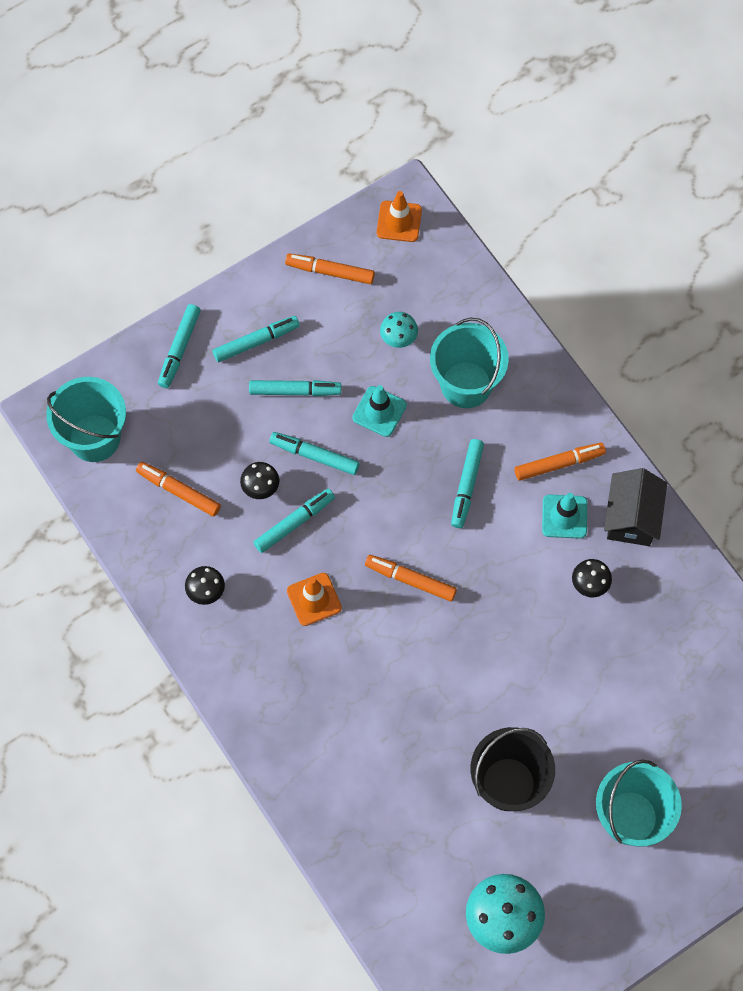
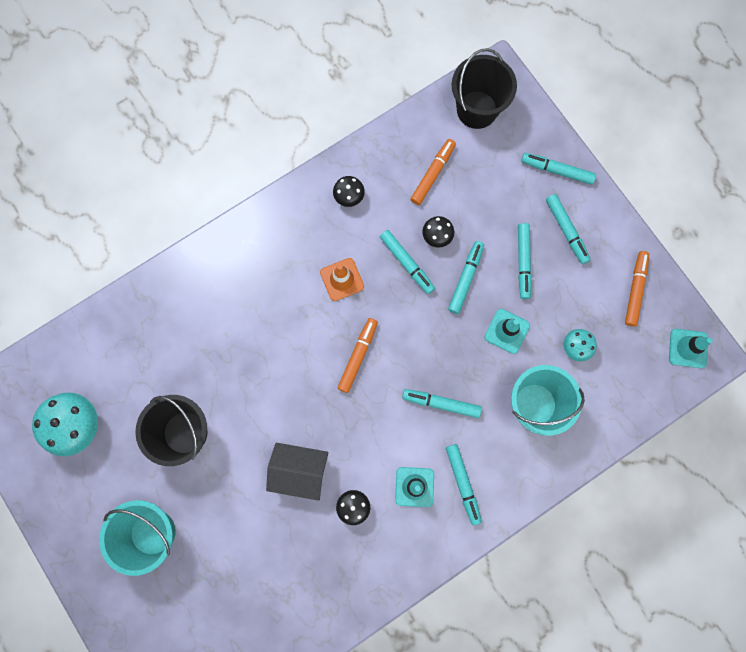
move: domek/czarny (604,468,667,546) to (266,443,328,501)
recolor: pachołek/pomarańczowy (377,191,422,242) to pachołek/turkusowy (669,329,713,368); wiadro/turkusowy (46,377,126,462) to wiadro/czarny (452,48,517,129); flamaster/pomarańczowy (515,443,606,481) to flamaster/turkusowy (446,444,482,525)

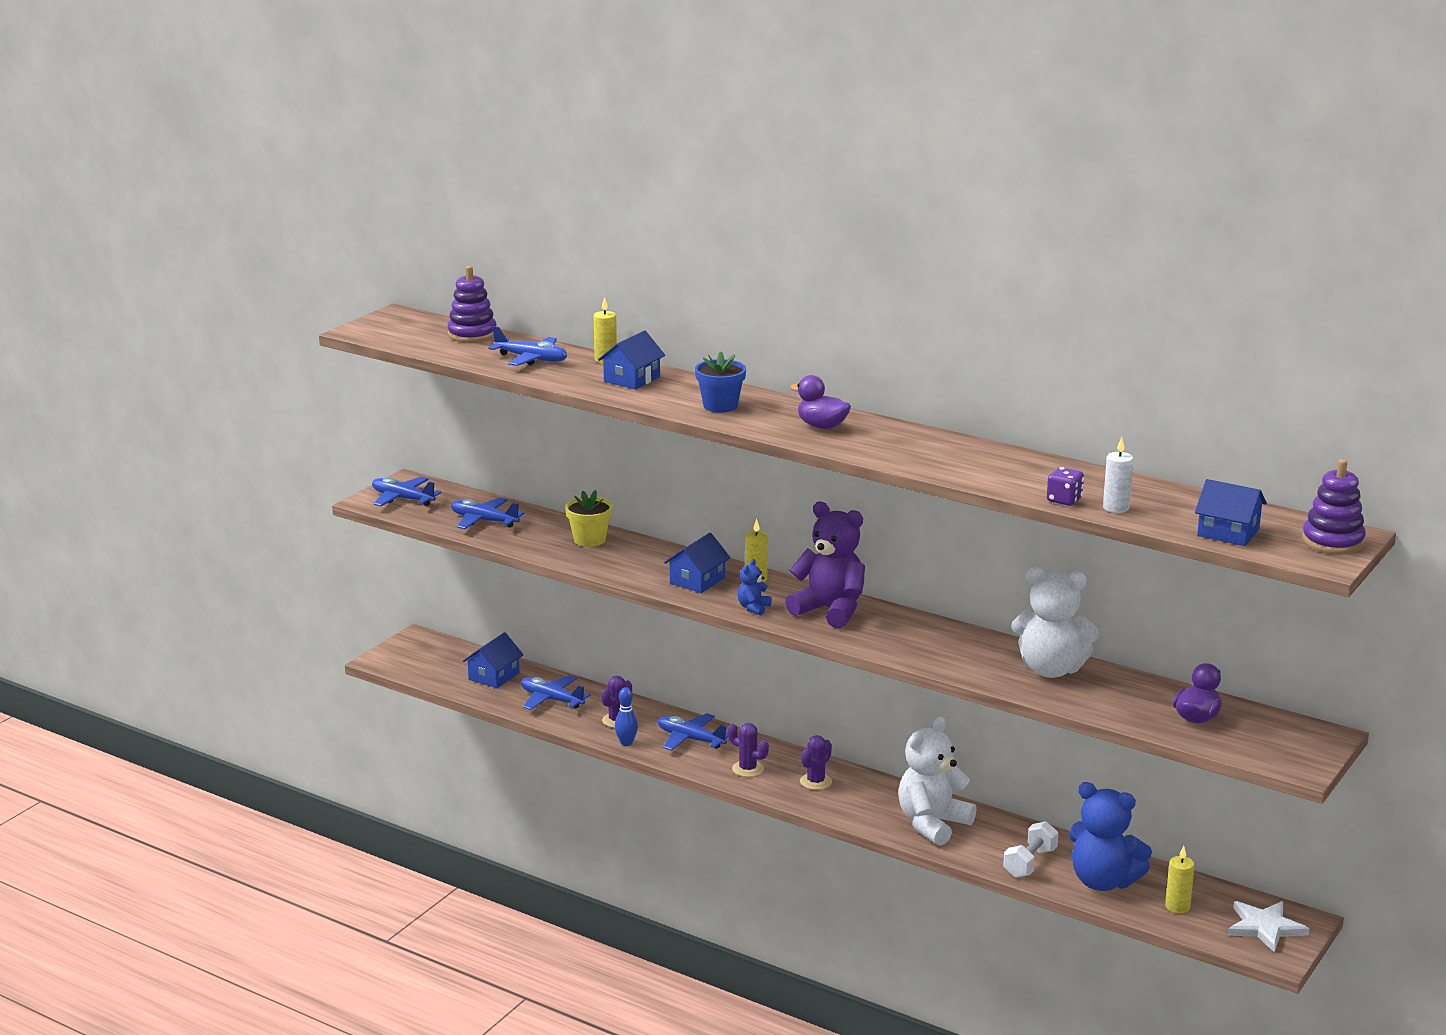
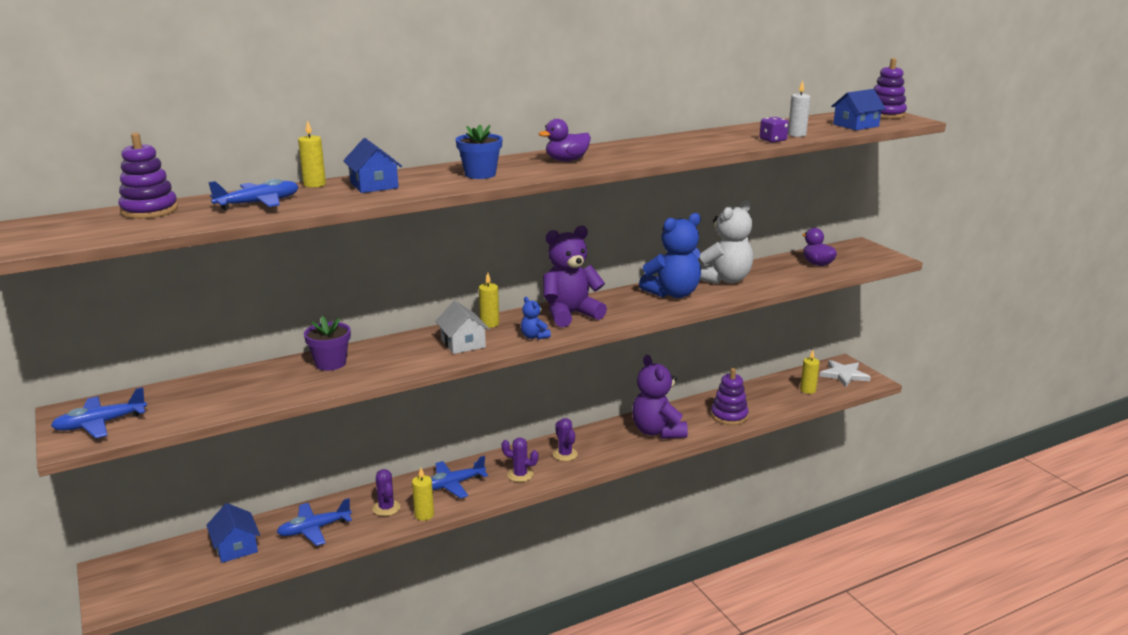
delete: samolot/niebieski (451,497,524,529)
move: miś/niebieski (1069,782,1152,891) to (639,213,701,298)
replace: kręgiel/niebieski (615,687,638,746) to świeca/żółty (412,468,434,521); hantel/biały (1003,821,1059,878) to zabawka nakładanka/fioletowy (711,368,749,425)
recolor: doniczka/żółty (565,490,613,547) to doniczka/fioletowy (304,316,351,371); domek/niebieski (664,533,731,593) to domek/biały (435,301,490,354); miś/biały (898,717,977,846) to miś/fioletowy (632,355,688,439)
rotate: kaktus/fioletowy (728,723,769,777) = (502,438,538,482) 45 degrees clockwise

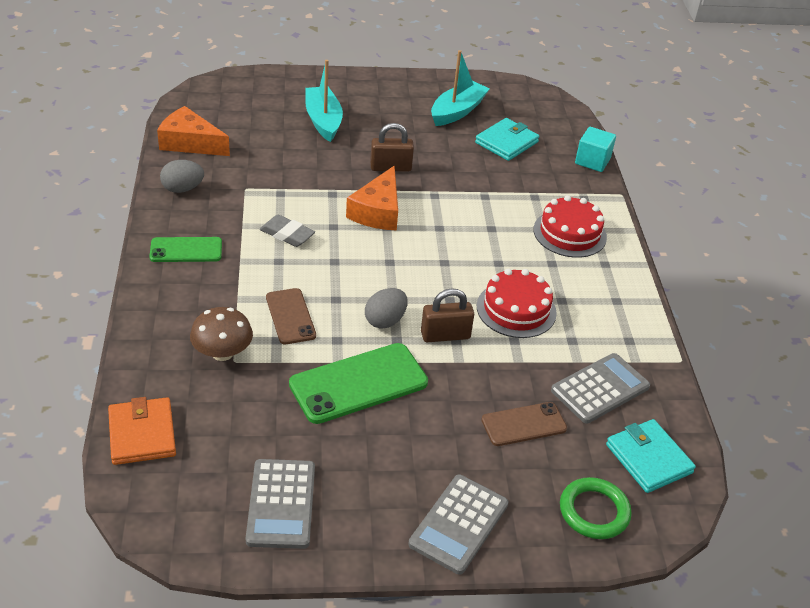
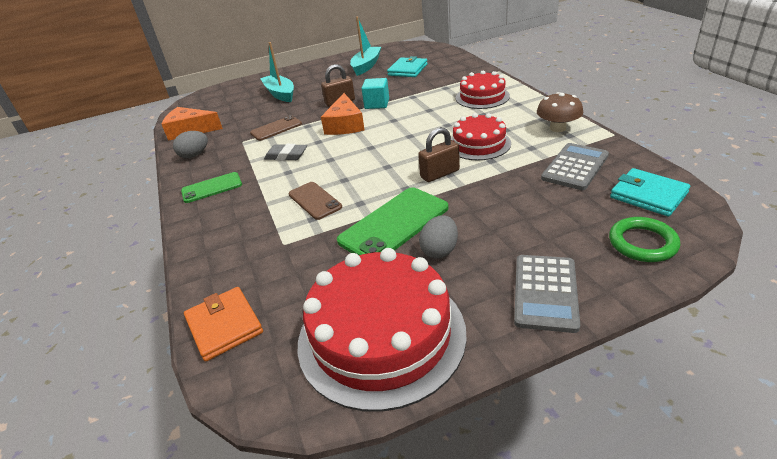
move: sześcian/turkusowy (575,127,616,172) to (362,78,389,109); jajko/szary (365,288,408,329) to (419,215,458,258); grzyb/brązowy (190,307,253,361) to (537,92,584,132); telefon/brązowy (481,402,567,446) to (250,115,302,141)
replace: kalkulator/szary (246,459,315,549) to tort/czerwony (298,248,467,412)

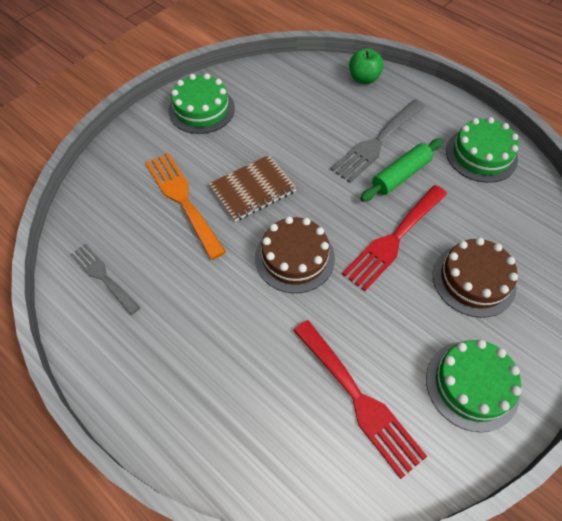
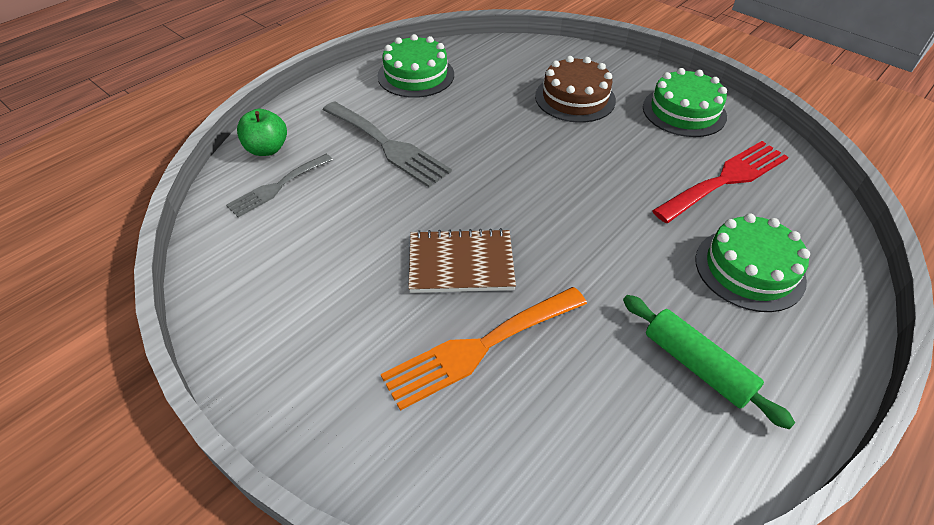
delete: widelec/czerwony (342,185,447,291); tort/brązowy (255,216,335,293)
move: tort/zielony (168,73,235,134) to (695,214,810,312); wałek do ciasta/zielony (360,138,443,202) to (623,295,795,429); widelec/szary (70,244,140,315) to (226,154,333,217)
rotate: zeszyt/brązowy (209,155,297,222) = (408,228,516,293) 60 degrees counterclockwise

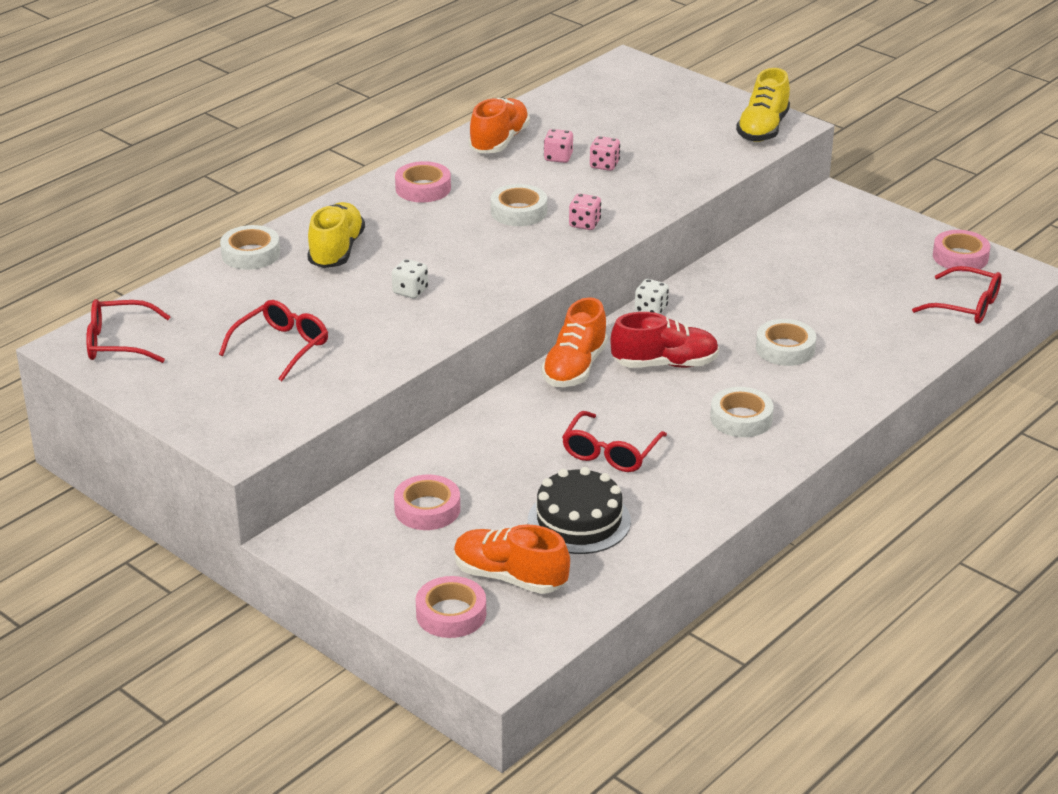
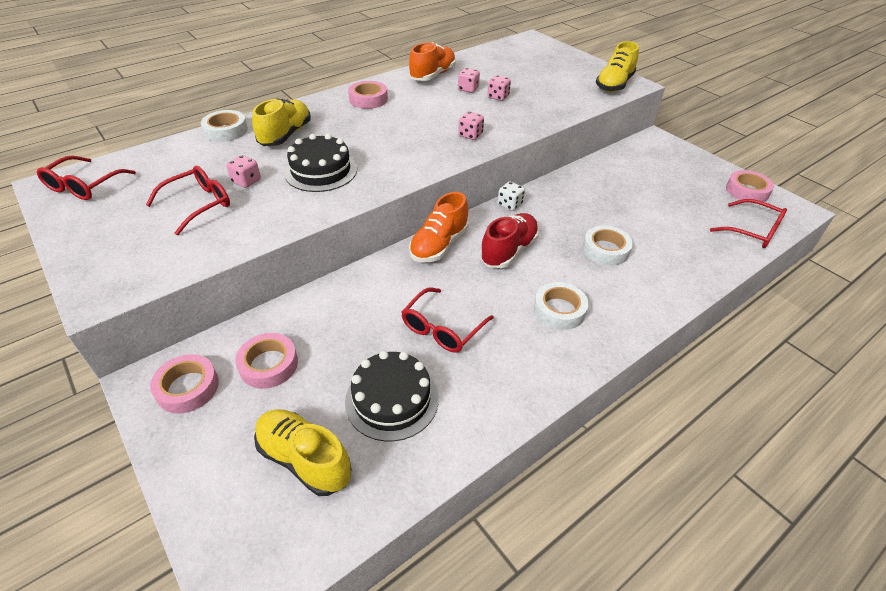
delete: taśma klejąca/biały (491,184,547,226)
insert: kostka do gry/różowy (227,155,261,188)
move: taśma klejąca/różowy (416,576,486,638) to (150,354,219,414)
replace: kostka do gry/biały (392,259,428,298) to tort/czarny (284,134,357,192)
recolor: but/pomarańczowy (454,524,570,594) to but/żółty (254,409,352,496)
rotate: okulary/czerwony (86,299,171,363) = (37,156,136,200) 75 degrees counterclockwise; but/czerwony (610,312,719,368) = (480,213,539,268) 60 degrees counterclockwise

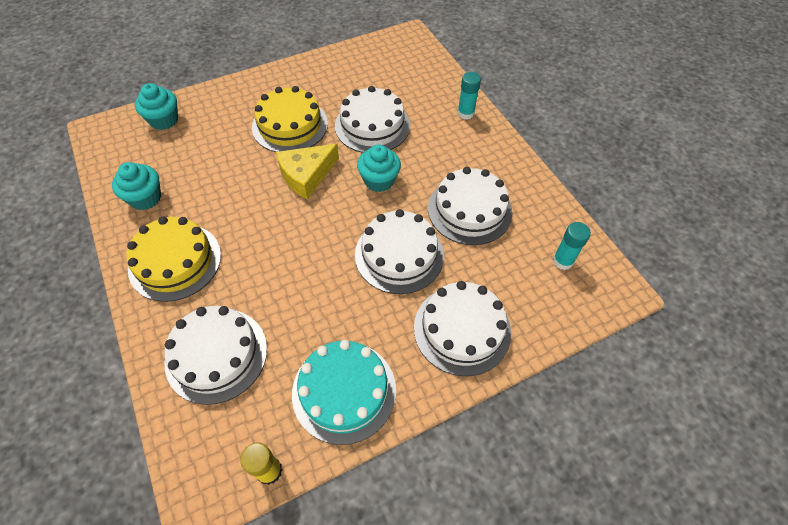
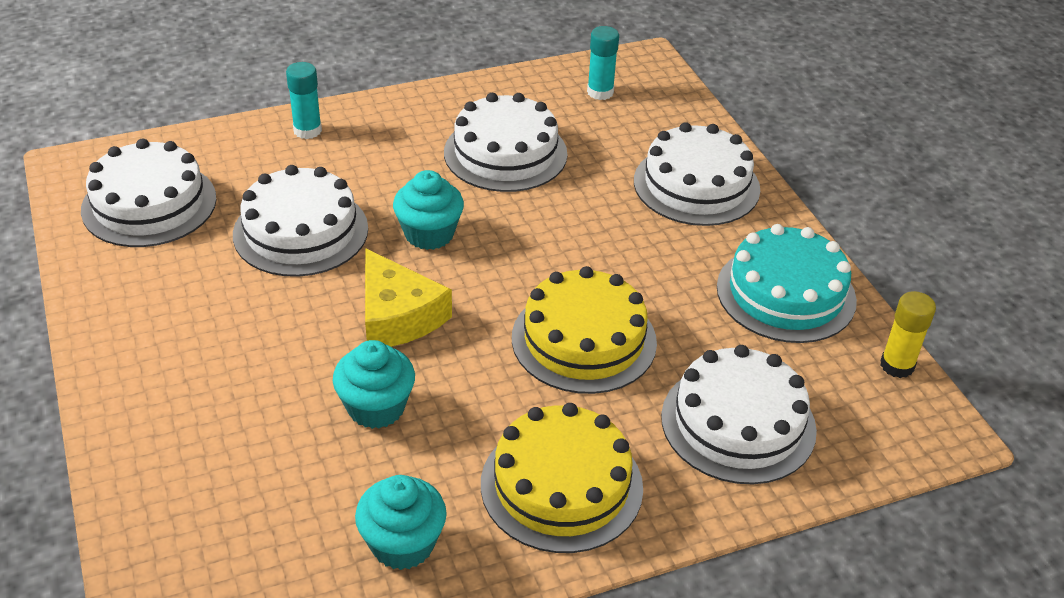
move: muffinka/turkusowy (135,83,178,130) to (333,340,415,429); tort/żółty (252,86,328,152) to (512,266,657,394); tort/biały (355,209,444,294) to (81,138,217,247)

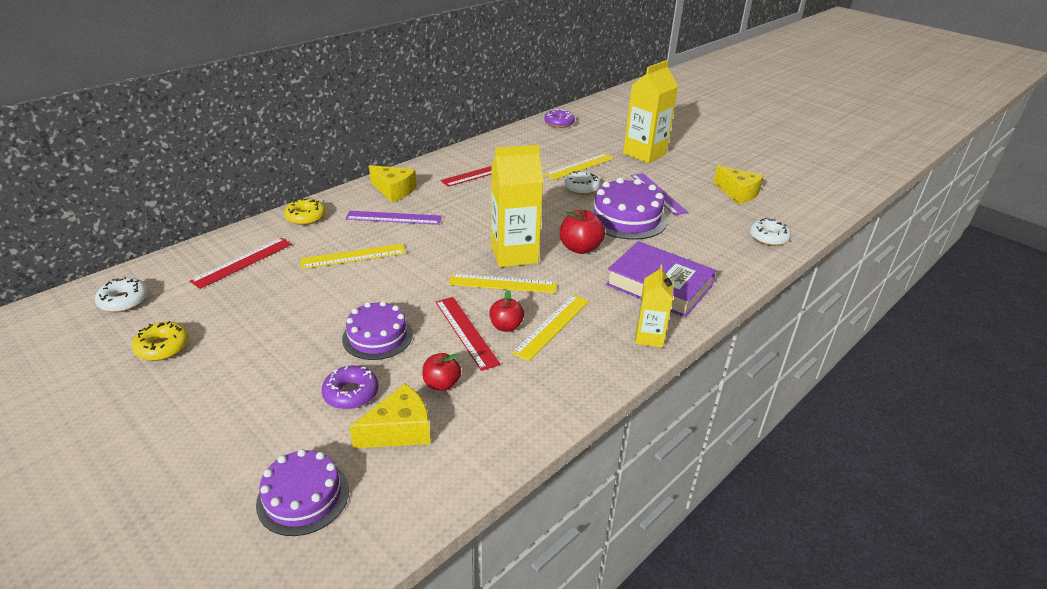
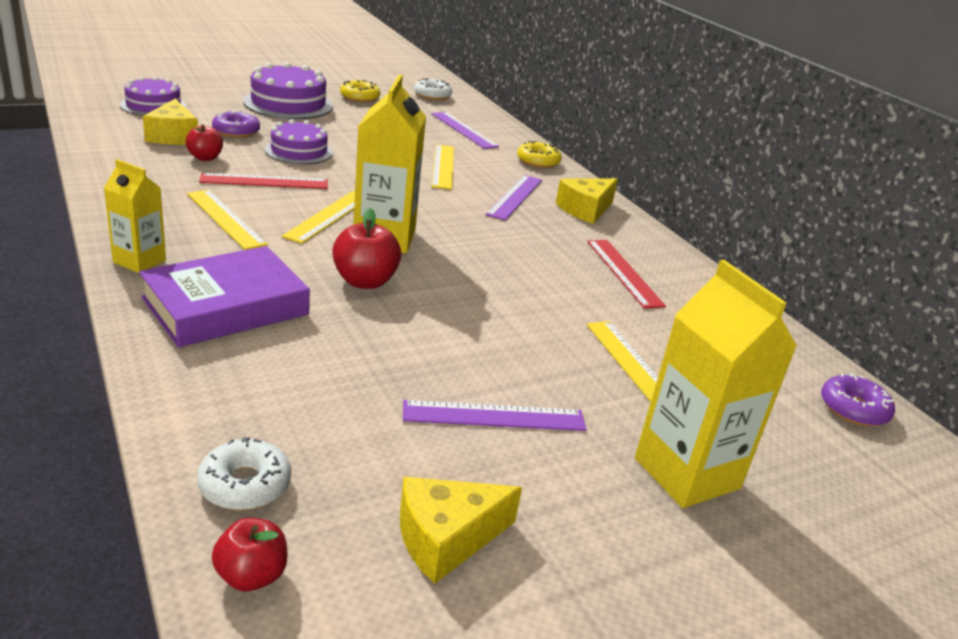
delete: donut/biały (564,171,600,195)
move: tort/fioletowy (588,178,668,240) to (243,62,333,119); jabłko/czerwony (489,290,524,332) to (212,518,288,591)
recolor: linijka/czerwony (190,238,292,289) to linijka/fioletowy (432,112,499,149)

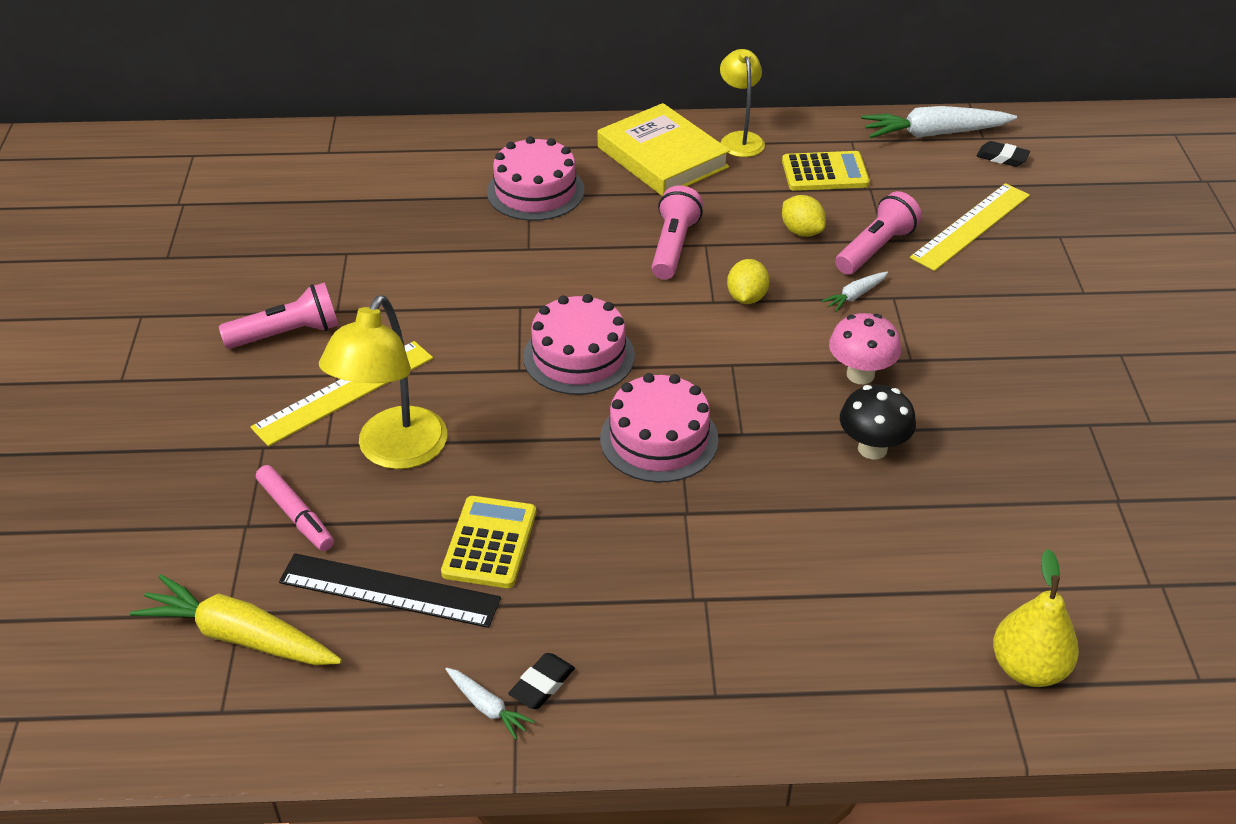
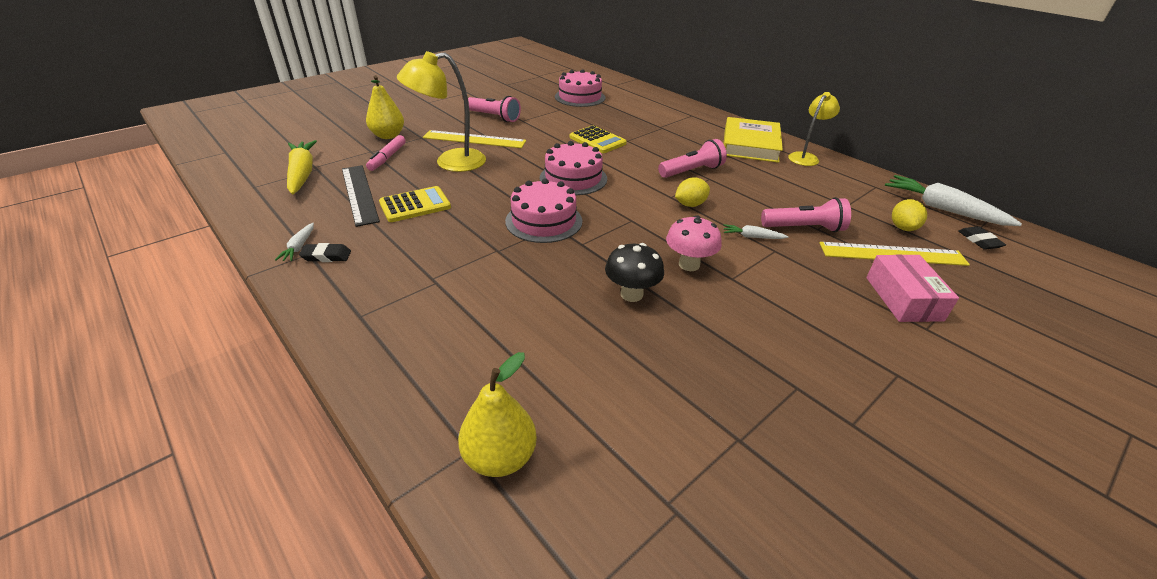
insert: gruszka/żółty (366,75,404,139); pudełko/różowy (866,254,959,322)
move: tort/różowy (487,136,584,221) to (555,69,606,107); kalkulator/żółty (782,151,870,191) to (570,125,627,153); cytryna/żółty (782,195,826,237) to (892,199,927,231)

